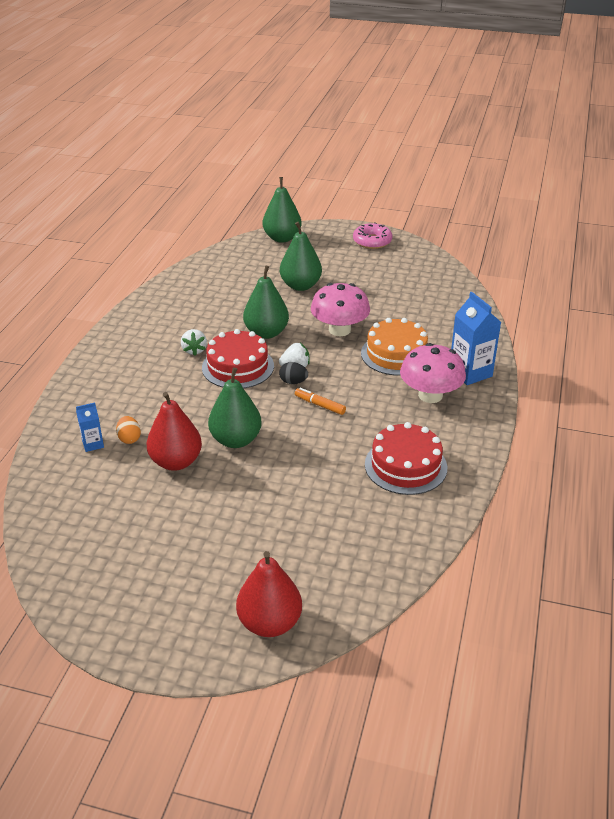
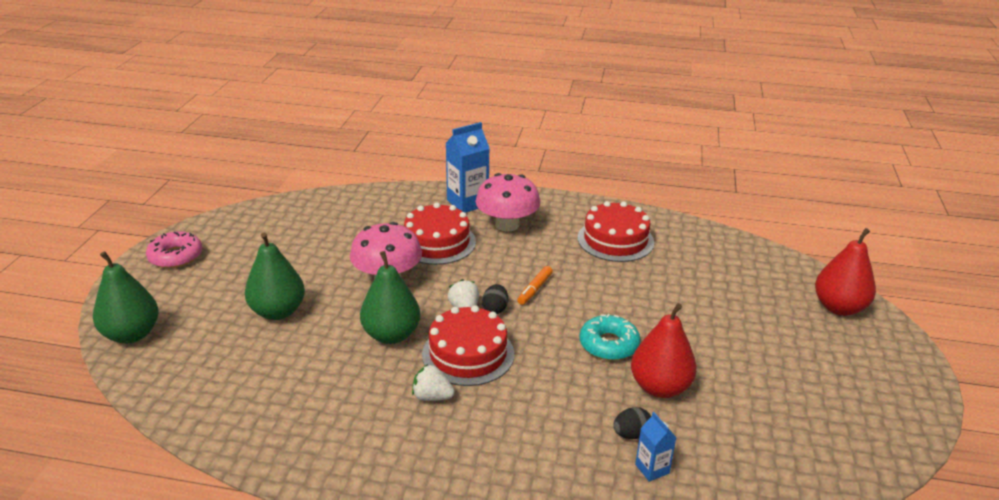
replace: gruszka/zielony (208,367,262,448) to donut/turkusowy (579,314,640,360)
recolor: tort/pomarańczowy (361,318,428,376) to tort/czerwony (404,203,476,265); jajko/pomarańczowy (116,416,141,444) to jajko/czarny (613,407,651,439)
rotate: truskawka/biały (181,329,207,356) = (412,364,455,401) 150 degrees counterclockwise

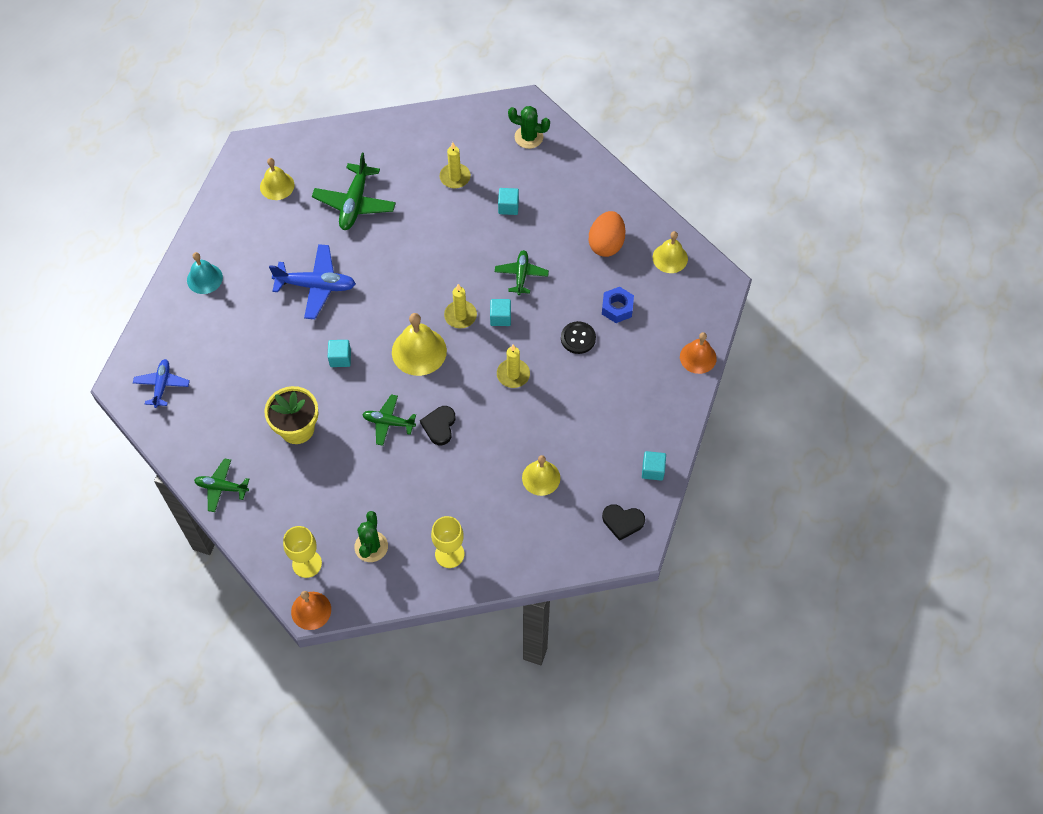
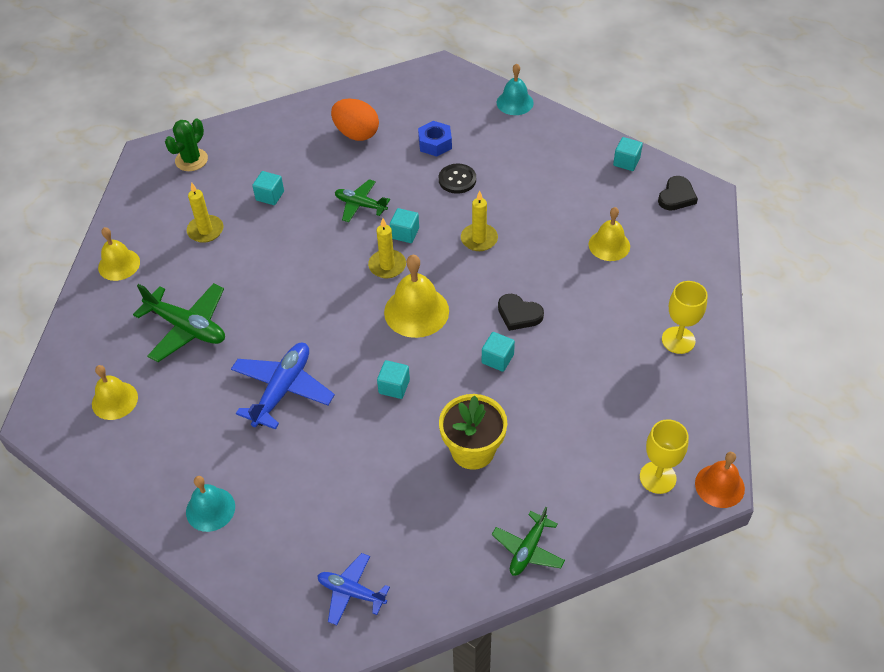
delete: kaktus/zielony (354,511,388,562)
move: dzwonek/żółty (653,231,688,273) to (98,227,140,281)
replace: samolot/zielony (362,394,416,446) to sześcian/turkusowy (482,332,515,372)
recolor: dzwonek/pomarańczowy (680,332,717,374) to dzwonek/turkusowy (497,63,534,115)

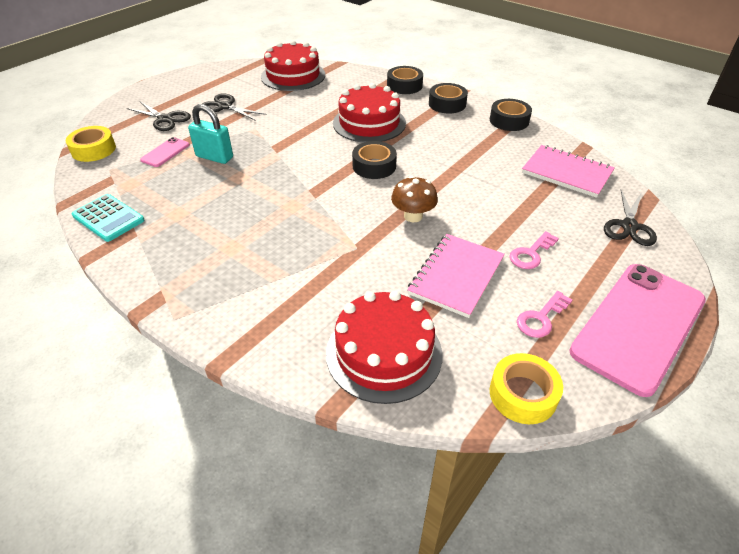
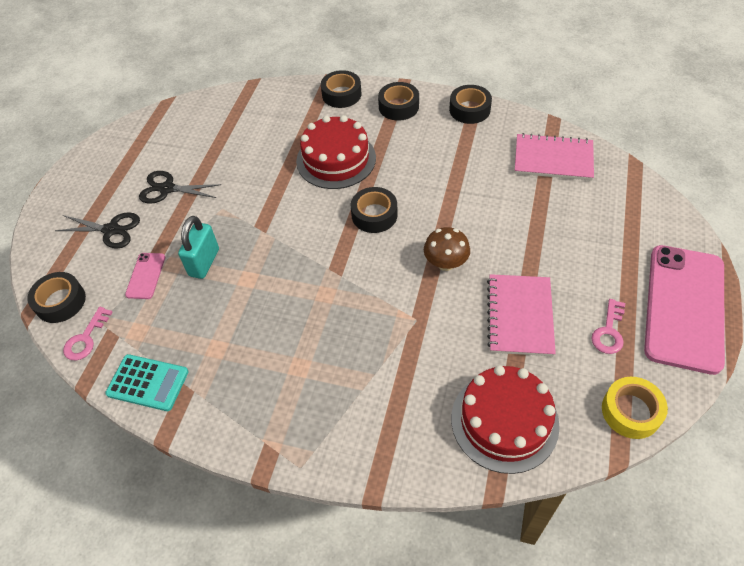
delete: tort/czerwony (261,40,325,91); nożyczki/czarny (604,190,657,246)
move: klucz/różowy (509,231,559,269) to (63,307,113,361)
recolor: taśma klejąca/żółty (66,126,116,162) to taśma klejąca/czarny (27,272,86,323)
rotate: kłódka/turkusowy (188,104,233,164) = (178,216,219,279) 75 degrees counterclockwise

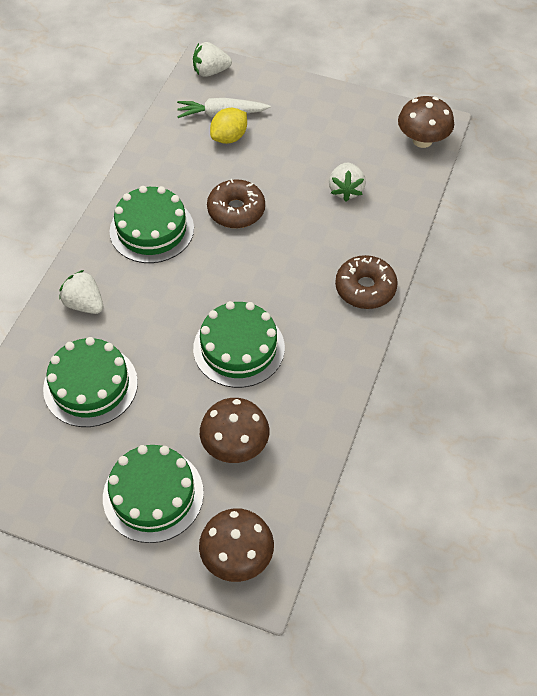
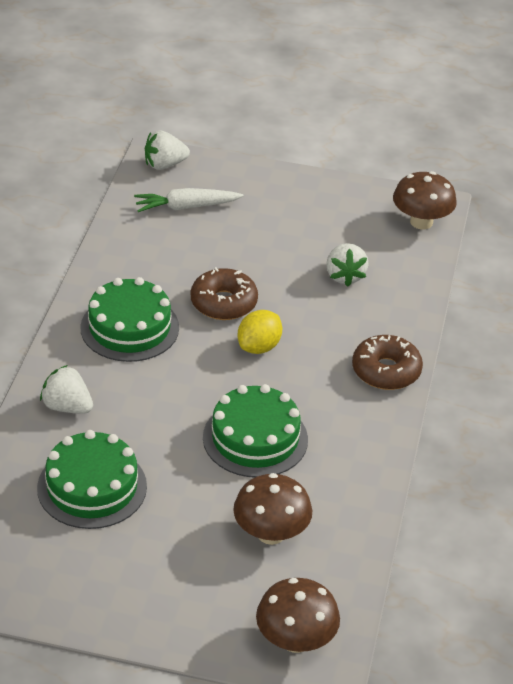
delete: tort/zielony (103,445,204,543)
move: cytryna/żółty (210,108,247,144) to (238,310,282,354)

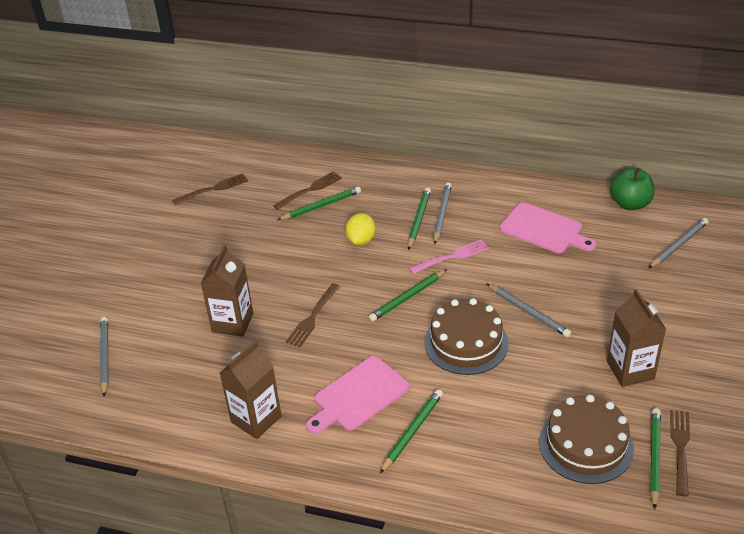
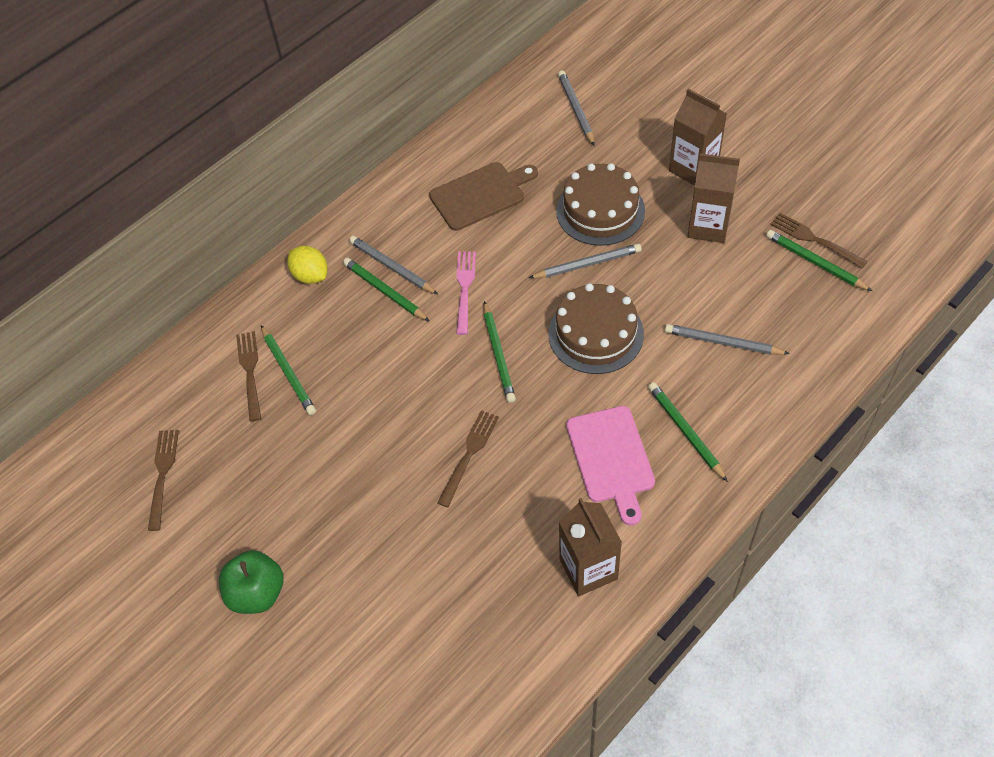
move: jabłko/zielony (610,168,654,210) to (219,550,284,614); cytryna/żółty (345,213,376,245) to (287,246,327,284); karton mleka/brązowy (200,245,253,337) to (669,89,727,186); ołówek/szary (100,317,108,397) to (665,324,790,355); tort/brązowy (539,395,634,484) to (556,163,645,246)
recolor: deska do krojenia/różowy (500,202,596,253) to deska do krojenia/brązowy (429,162,538,231)
rotate: ołówek/zielony (277,186,361,220) = (261,325,316,415) 150 degrees clockwise; widelec/brązowy (286,283,340,347) = (437,410,499,507) 120 degrees counterclockwise

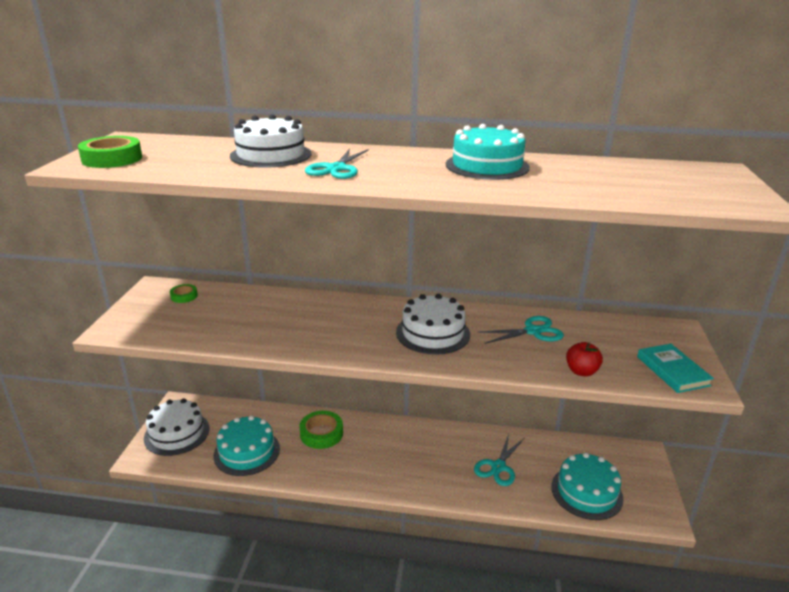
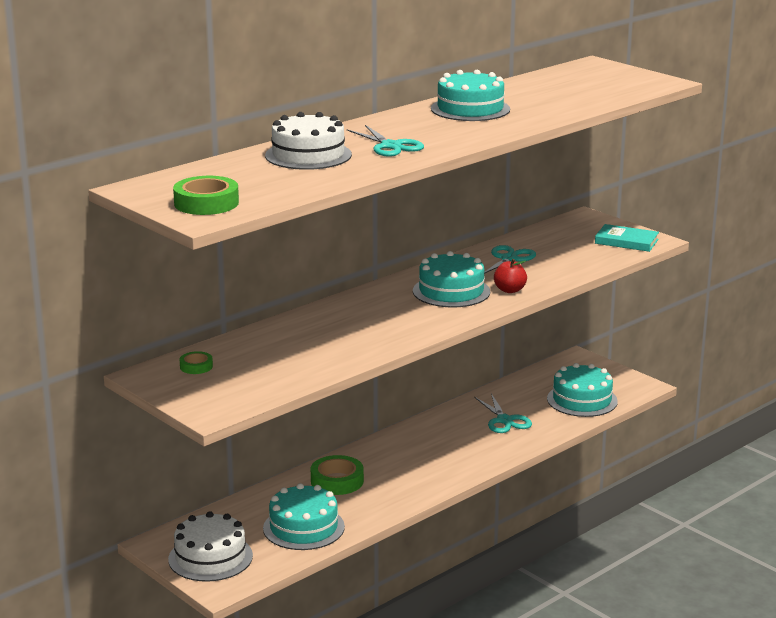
move: jabłko/czerwony (566,342,603,377) to (494,259,527,293)
recolor: tort/biały (396,294,470,355) to tort/turkusowy (413,251,490,307)

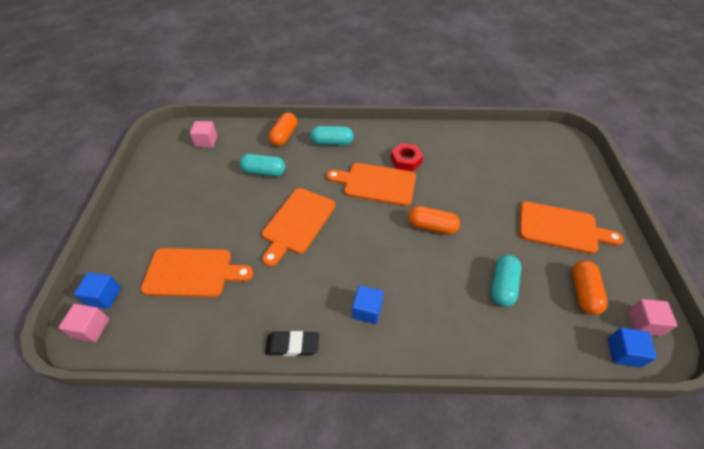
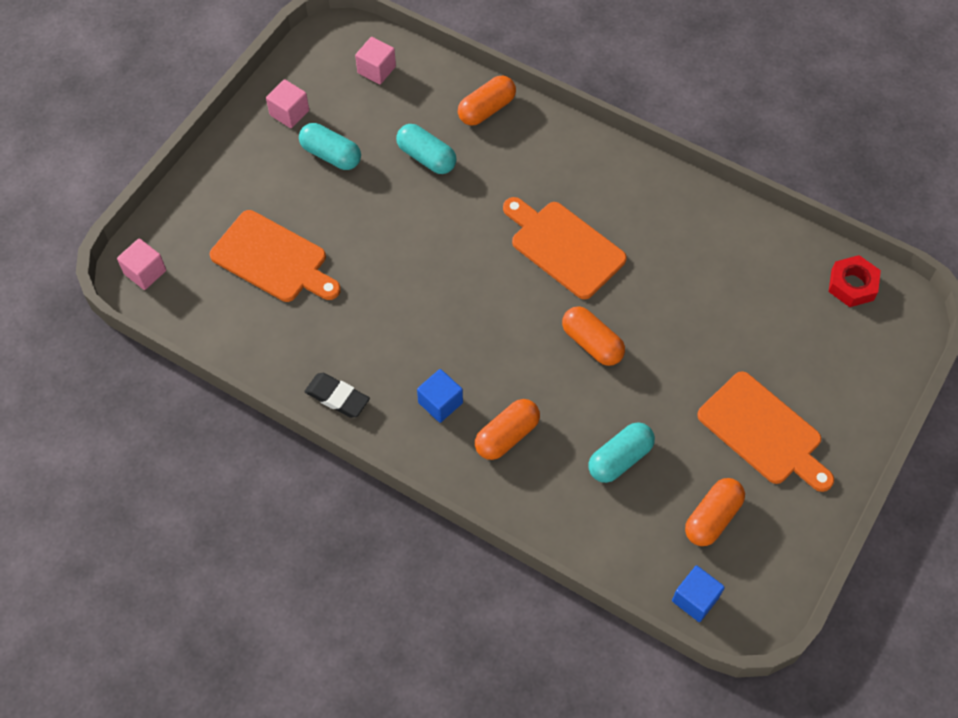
delete: deska do krojenia/pomarańczowy (262,188,335,267); sześcian/niebieski (74,272,121,309)
insert: kapsułka/pomarańczowy (475,399,540,460)
move: kapsułka/turkusowy (310,126,354,146) to (299,123,361,170); nakrętka/czerwony (391,143,423,172) to (829,255,881,307); sześcian/różowy (627,299,677,336) to (266,79,309,128)

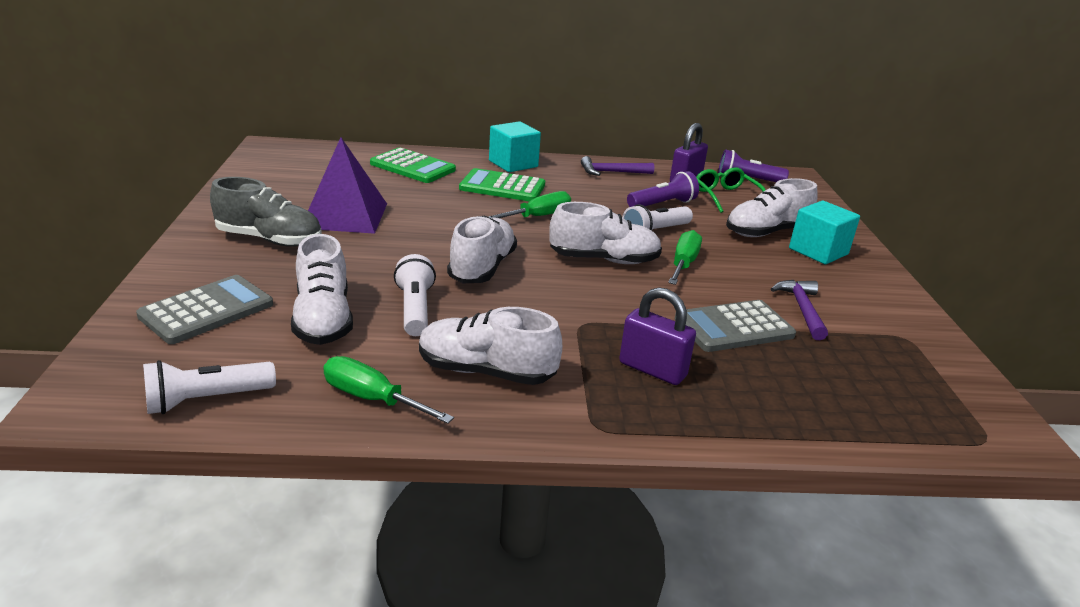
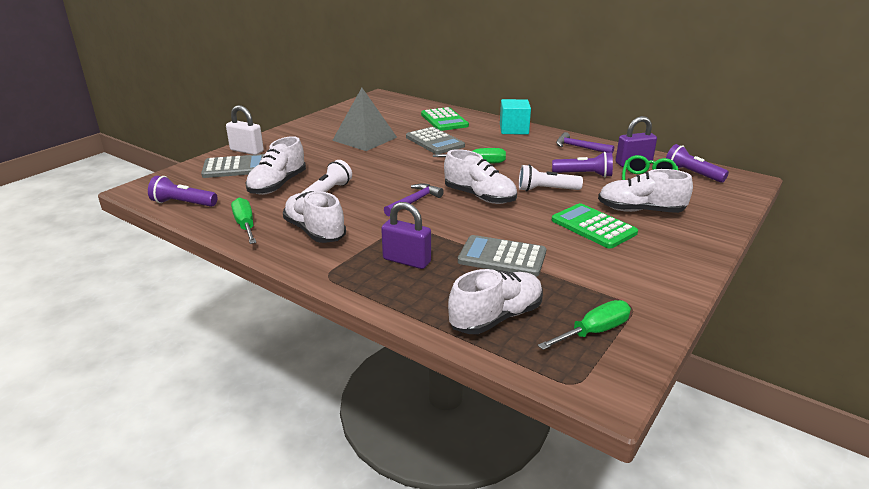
delete: but/szary (210,177,322,247); sześcian/turkusowy (789,200,860,265)
insert: kłódka/biały (226,105,264,155); kalkulator/szary (406,127,465,154)
move: kalkulator/zielony (459,168,545,202) to (552,203,638,249); but/biały (447,216,517,283) to (448,269,543,334); śrubokręt/zielony (668,230,702,285) to (538,300,631,350); młotek/fioletowy (771,280,828,340) to (384,183,444,216)
recolor: piramida/fioletowy (308,137,387,234) to piramida/szary (332,88,397,151); latarka/biały (143,360,276,414) to latarka/fioletowy (148,176,217,207)
rotate: kłódka/fioletowy (619,287,696,385) = (381,202,431,269) 45 degrees counterclockwise

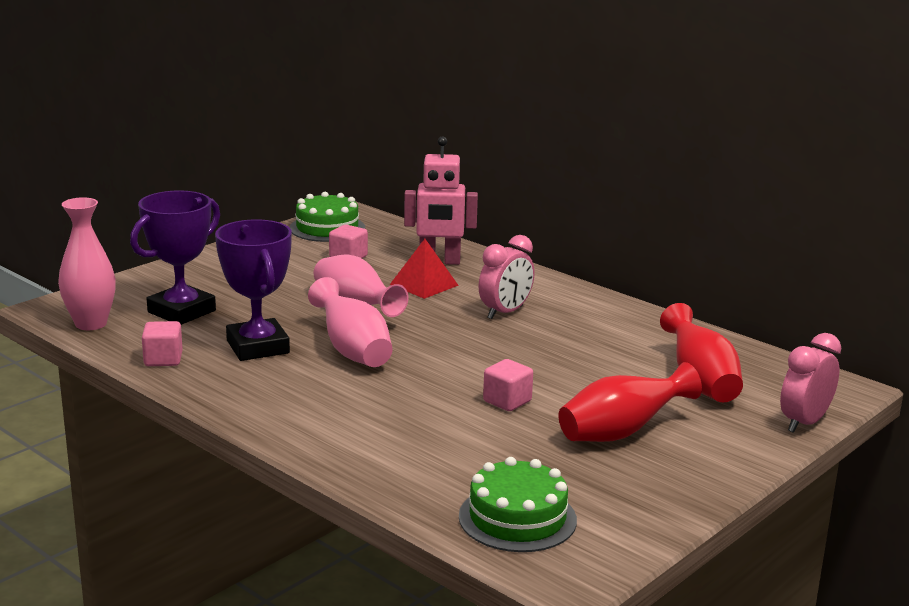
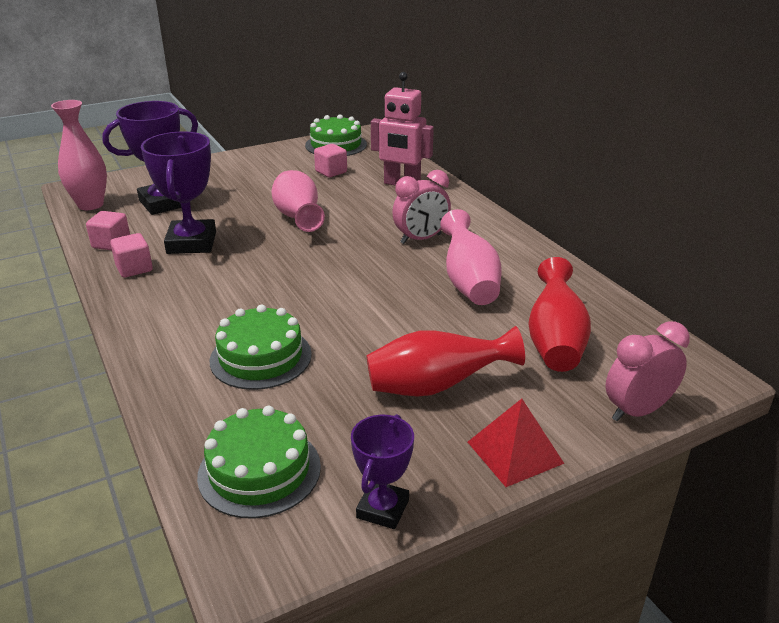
insert: tort/zielony (210,304,312,390); puchar/fioletowy (351,414,414,529)
move: piramida/czerwony (390,239,459,299) to (468,399,564,487); wazon/różowy (308,277,393,367) to (440,209,502,305); sześcian/różowy (483,359,533,411) to (110,233,153,277)

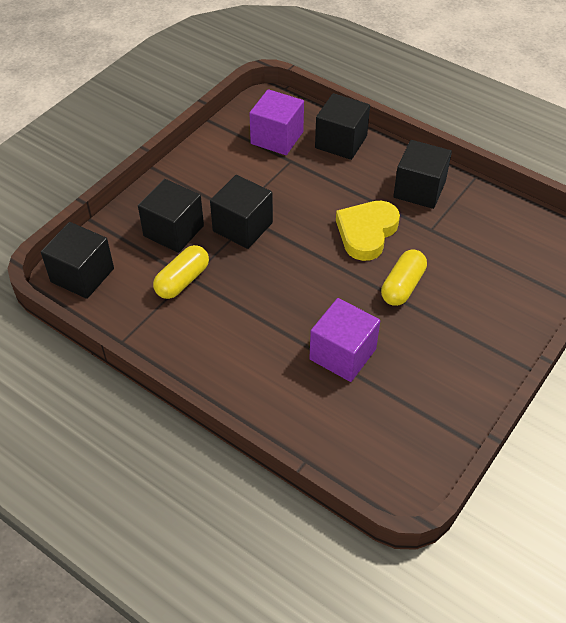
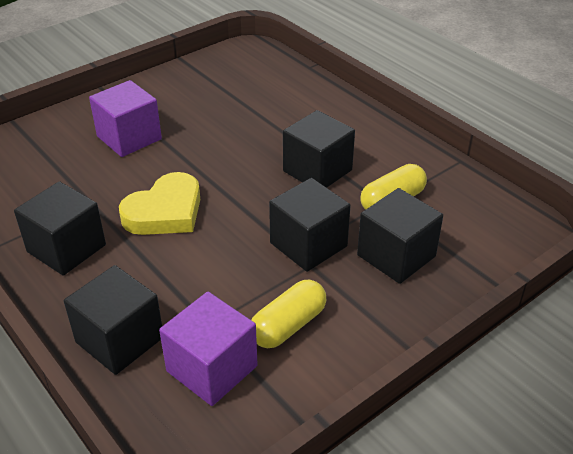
move: sześcian/czarny (41,222,114,299) to (283,110,355,188); kapsułka/żółty (381,249,427,306) to (252,280,327,348); sześcian/fioletowy (309,298,380,382) to (89,80,162,157)

